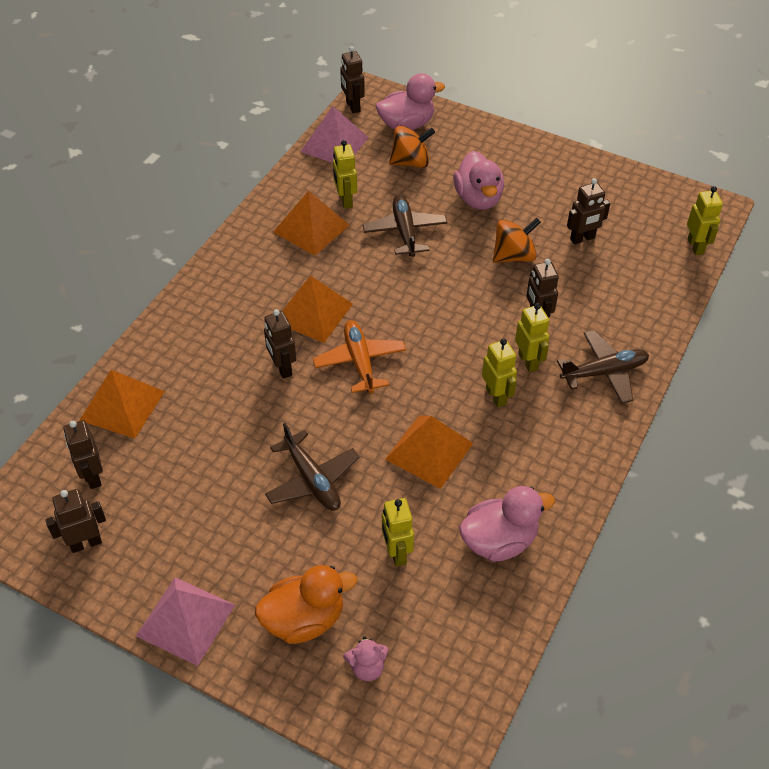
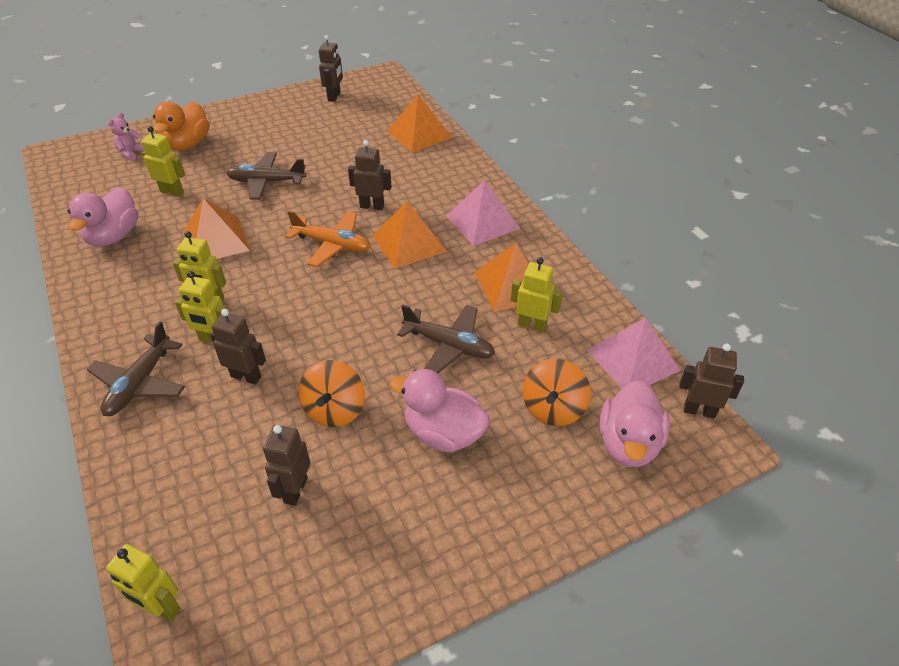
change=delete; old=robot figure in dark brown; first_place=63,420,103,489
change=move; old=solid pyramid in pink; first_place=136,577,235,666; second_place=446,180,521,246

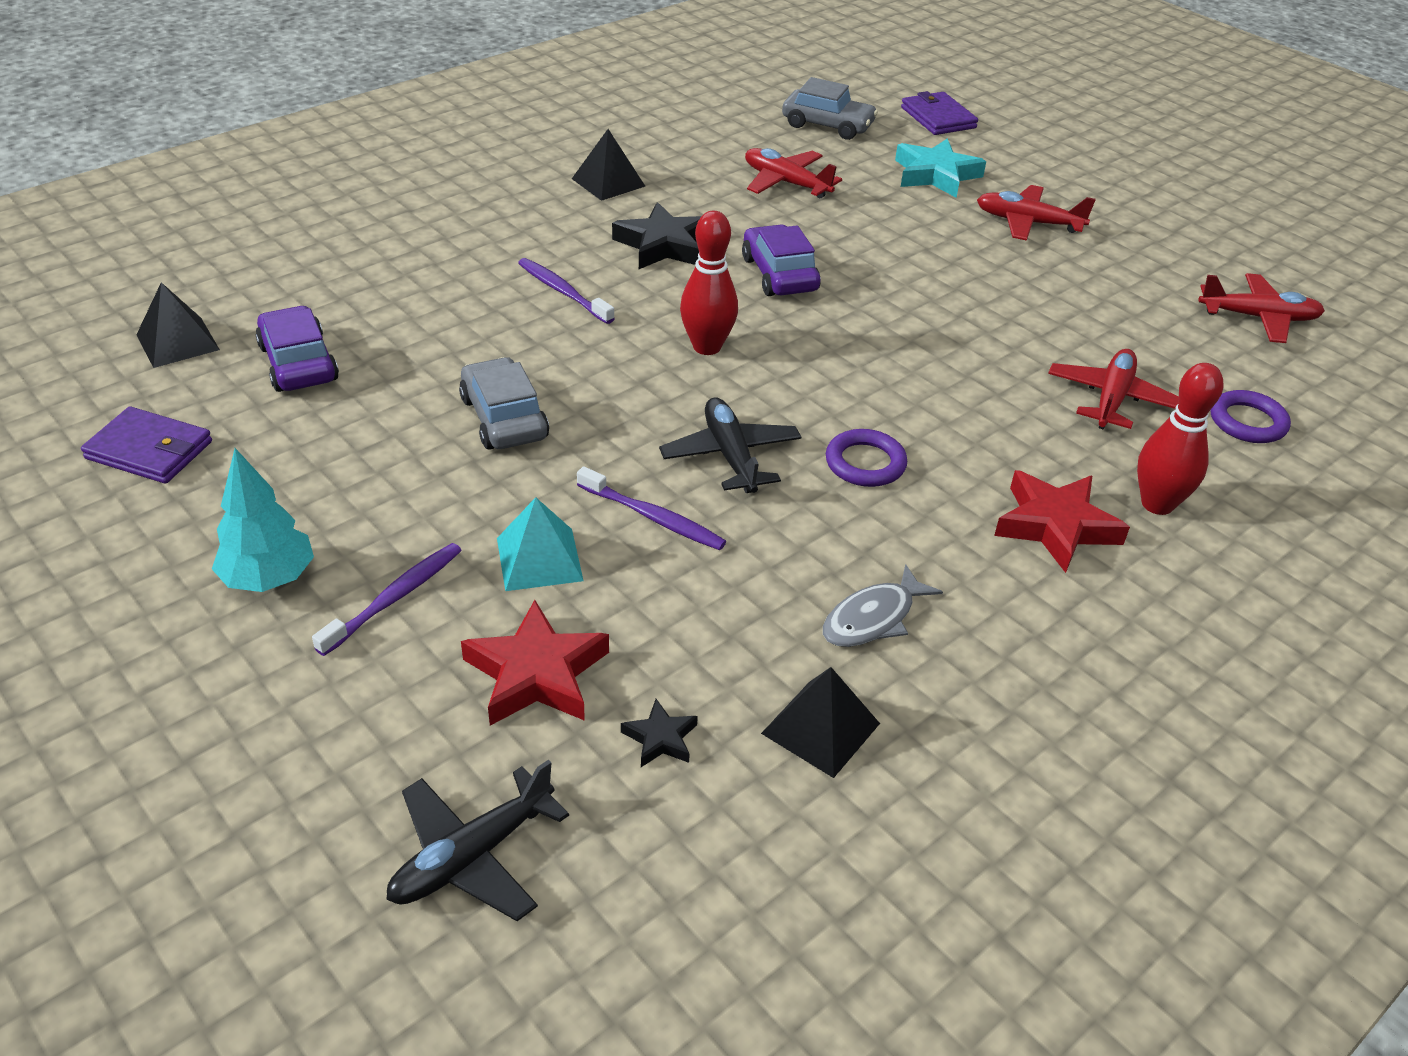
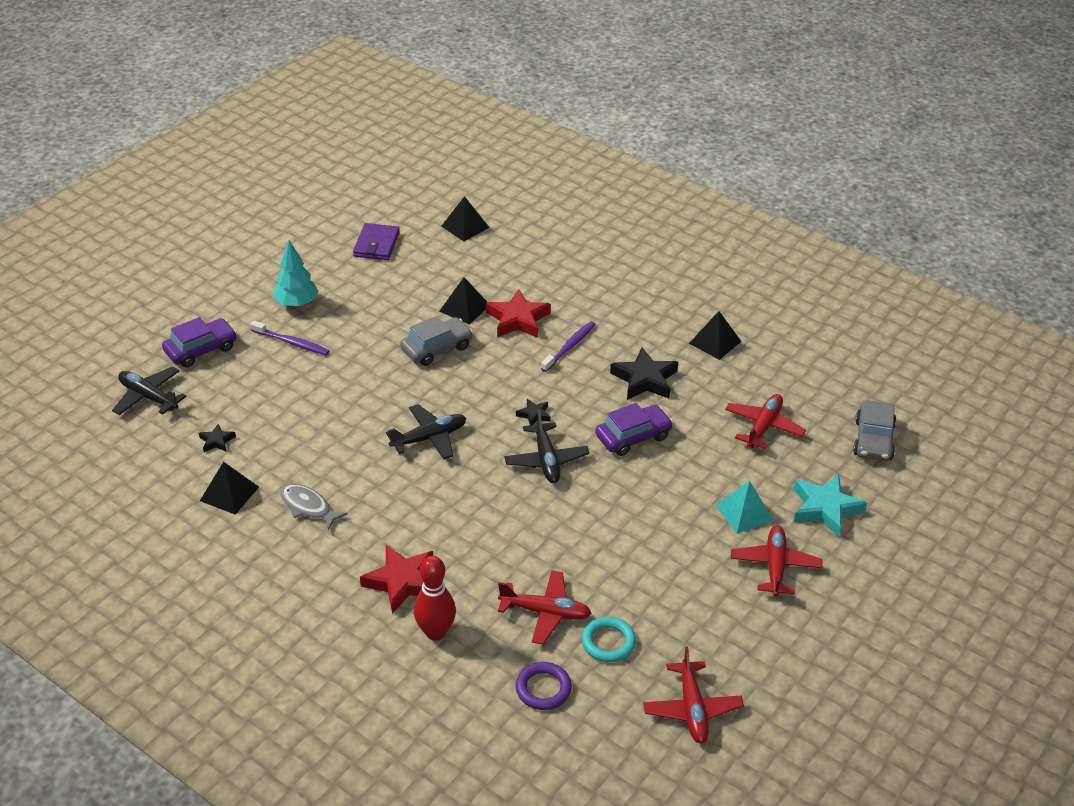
change=move; old=car in violet; first_place=255,306,339,392; second_place=162,317,237,368
change=move; old=star in red; first_place=461,600,609,726; second_place=486,289,551,338
change=move; old=solid pyramid in aqua; first_place=497,497,584,591; second_place=716,481,774,534
change=delete; old=tooth brush in violet; first_place=577,466,726,550
change=replace; old=bowling pin in red; new=star in black; first_place=680,211,738,355; second_place=516,399,551,425
change=delete; old=ring in violet; first_place=826,429,907,487
change=delete; old=wallet in violet; first_place=901,91,978,135
change=insert; new=solid pyramid in black; second_place=439,277,488,324
change=insert; new=aeroplane in black; second_place=504,409,590,483
change=insert; new=ring in aqua; second_place=582,617,636,662

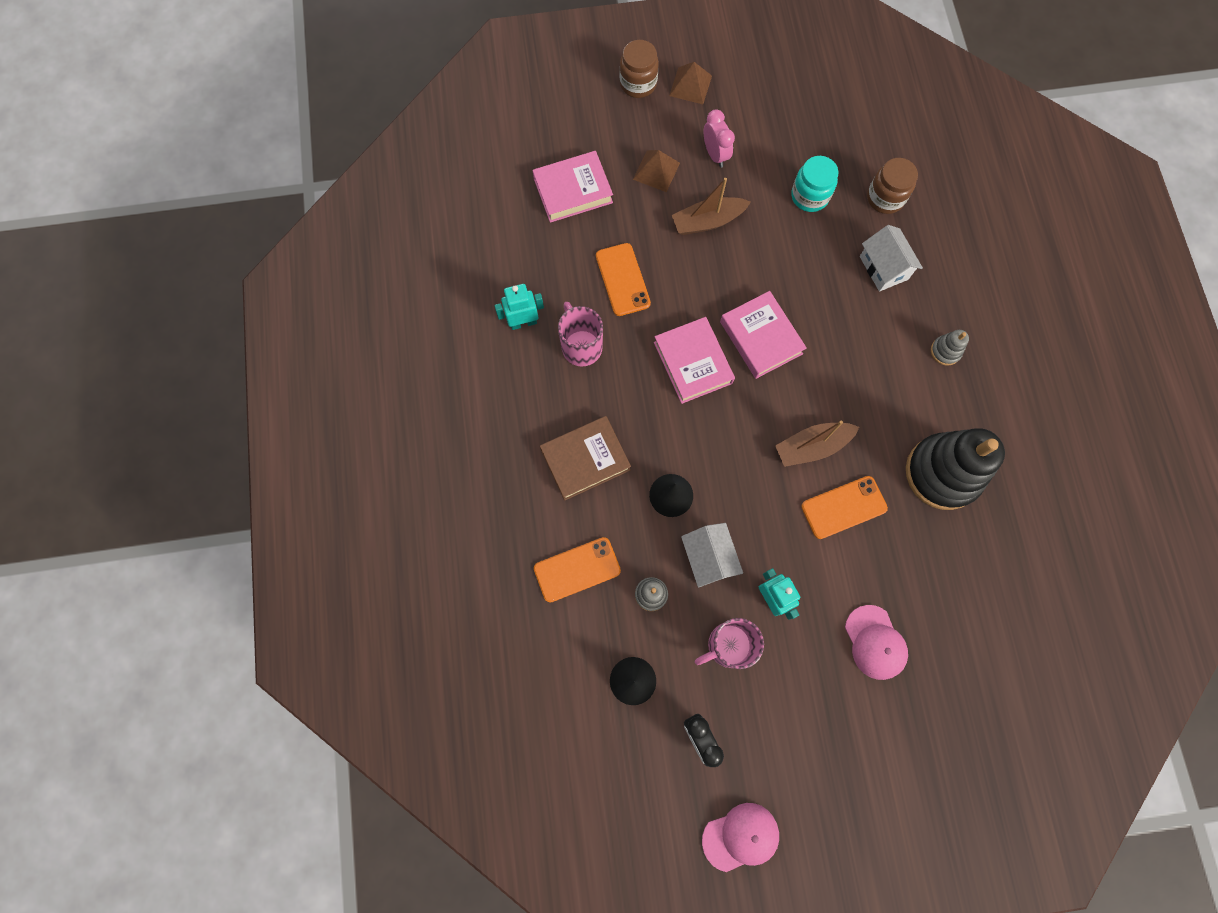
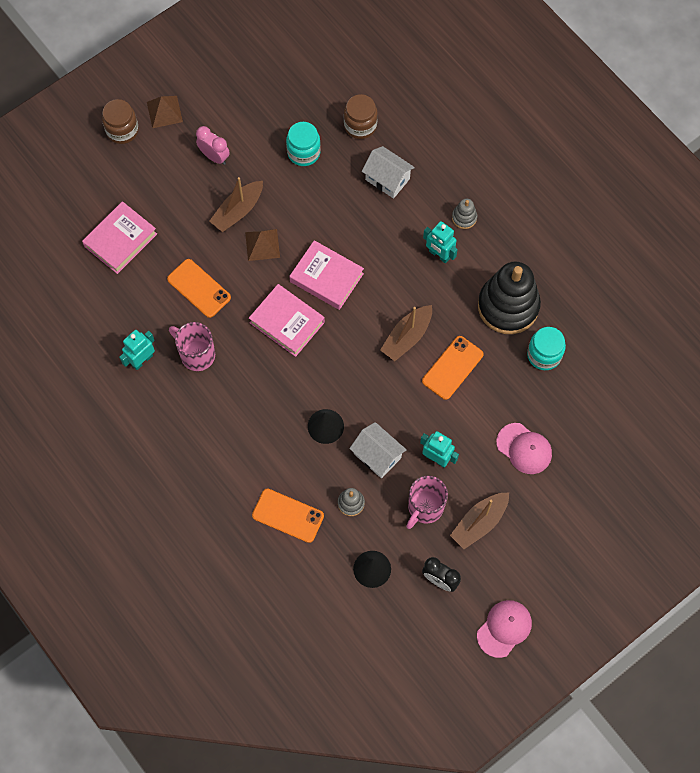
change=rotate; old=mobile phone in bright orange; first_place=534,537,621,602; second_place=252,489,324,543; degrees=75
change=delete; old=hardcover in dark brown; first_place=540,416,631,501
change=move; old=solid pyramid in dark brown; first_place=633,150,680,192; second_place=245,229,280,261
change=insert; new=robot figure in aqua; second_place=423,221,458,264
change=insert; new=sailboat in dark brown; second_place=450,492,509,549
change=insert; new=jar in aqua; second_place=527,327,566,370

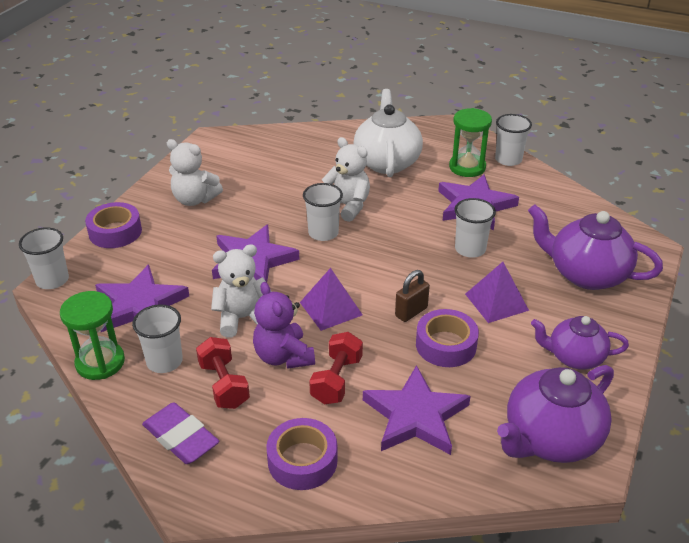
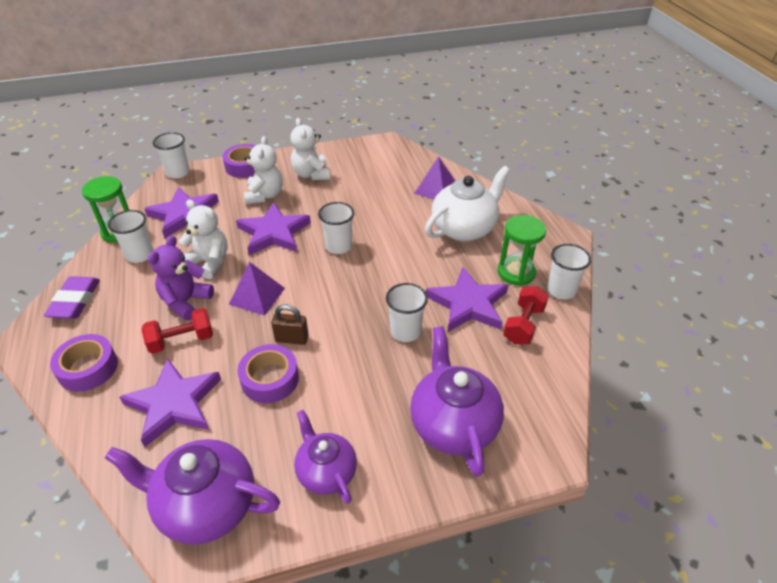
change=move; old=hand weight in red; first_place=196,337,250,409; second_place=503,286,549,345
change=move; old=teddy bear in snow-white; first_place=322,137,370,222; second_place=244,136,283,204
change=move; old=solid pyramid in violet; first_place=465,262,529,323; second_place=414,156,455,199

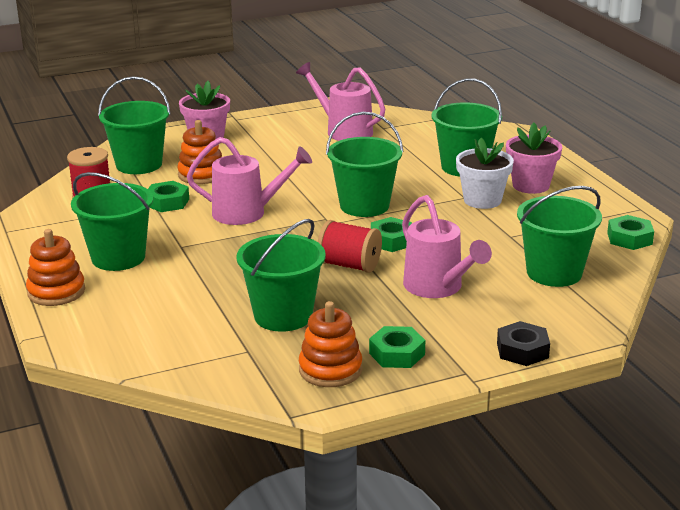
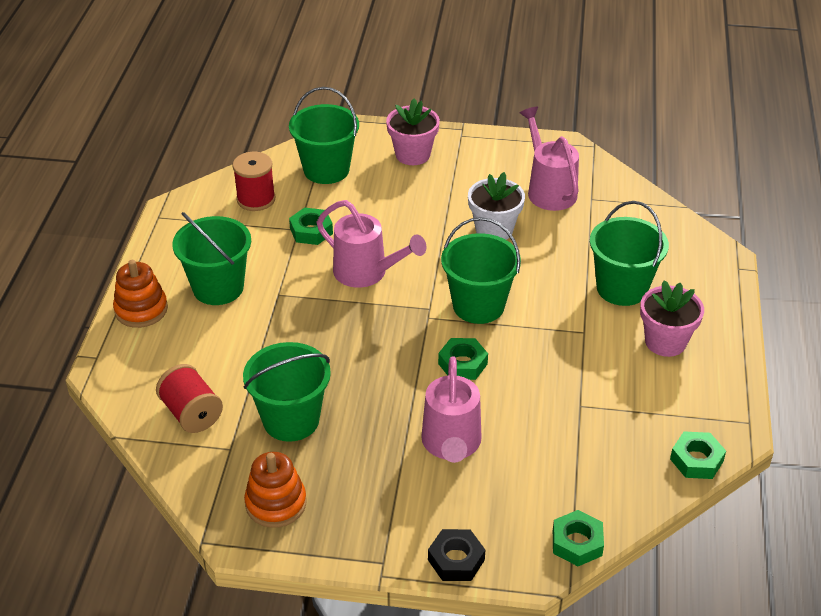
change=delete; old=stacking toy in bright orange; first_place=177,120,222,184
change=move; old=reel of thread in red; first_place=318,220,382,273; second_place=156,364,223,433
change=move; old=hexagon nut in emerald; first_place=369,326,425,368; second_place=553,510,604,566
change=move; old=potted plant in snow-white; first_place=456,138,514,209; second_place=468,172,525,240
change=delete; old=sand bucket in emerald; first_place=517,186,602,287

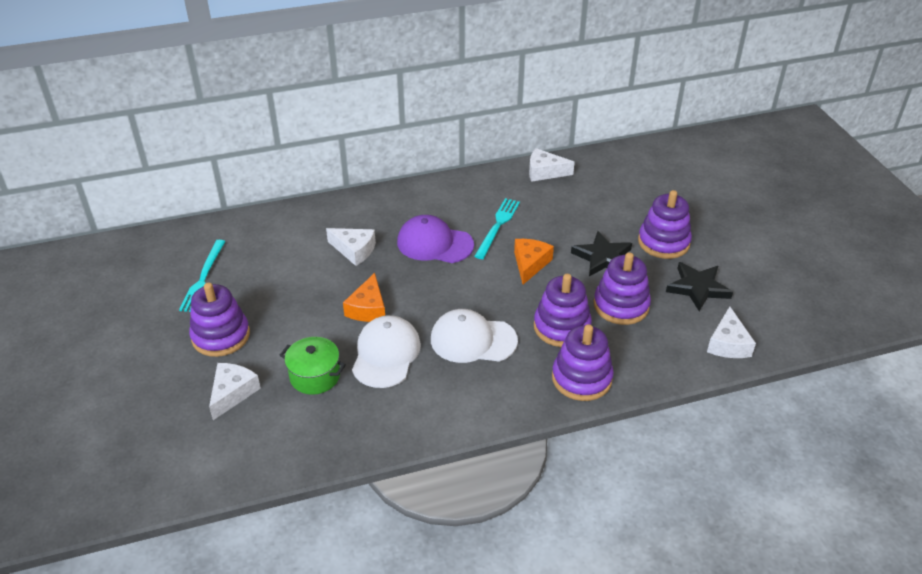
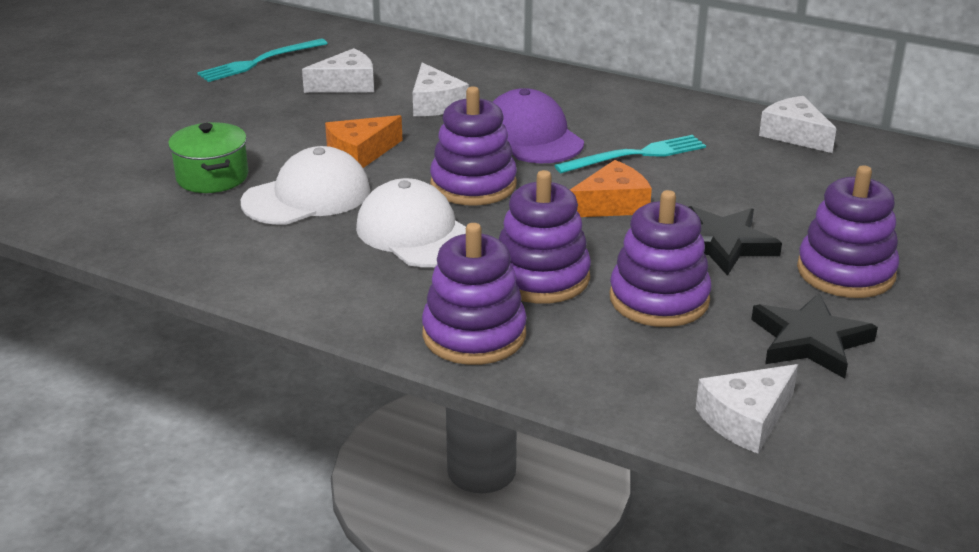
change=move; old=stacking toy in violet; first_place=189,282,250,357; second_place=430,86,517,206
change=move; old=piece of cheese in snow-white; first_place=209,363,261,420; second_place=302,48,374,93

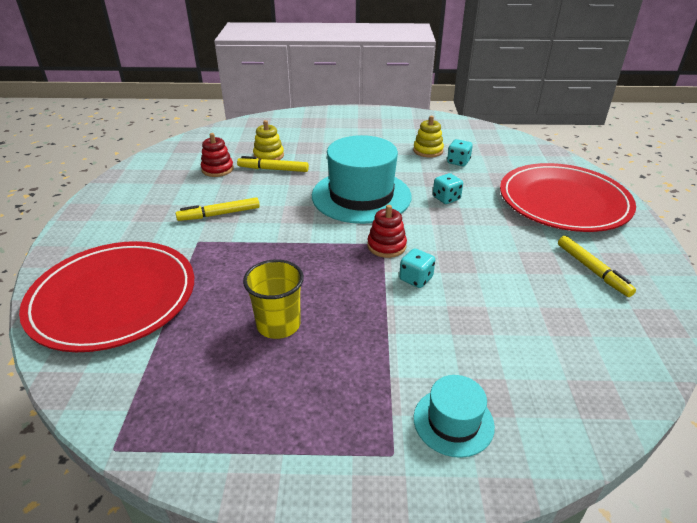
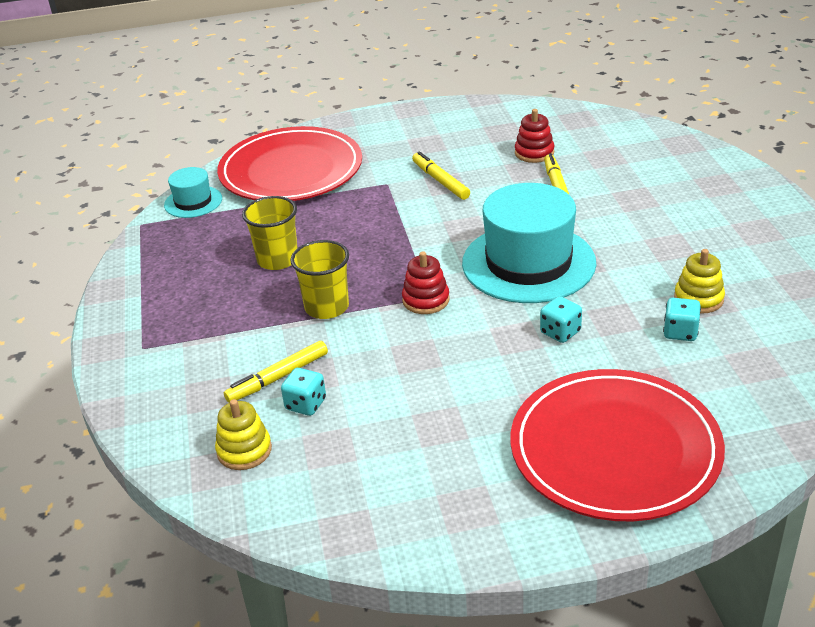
change=move; old=stacking toy in yellow; first_place=253,120,284,160; second_place=215,399,272,470
change=move; old=die in aqua; first_place=399,248,435,288; second_place=281,368,326,416
change=move; old=top hat in aqua; first_place=414,375,495,458; second_place=164,167,222,218
change=move; old=marker in yellow; first_place=558,236,636,297; second_place=224,341,328,403
change=insert; new=cup in yellow; second_place=291,240,349,319

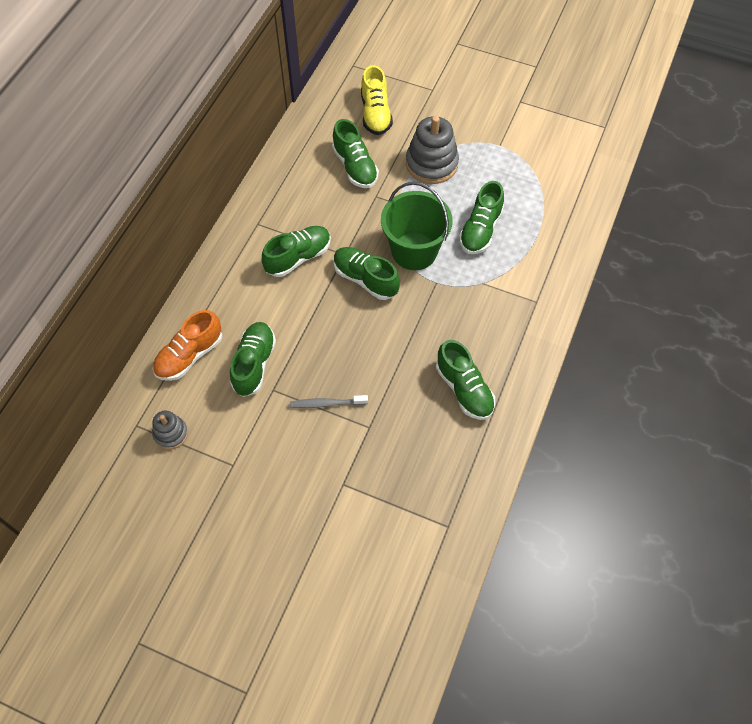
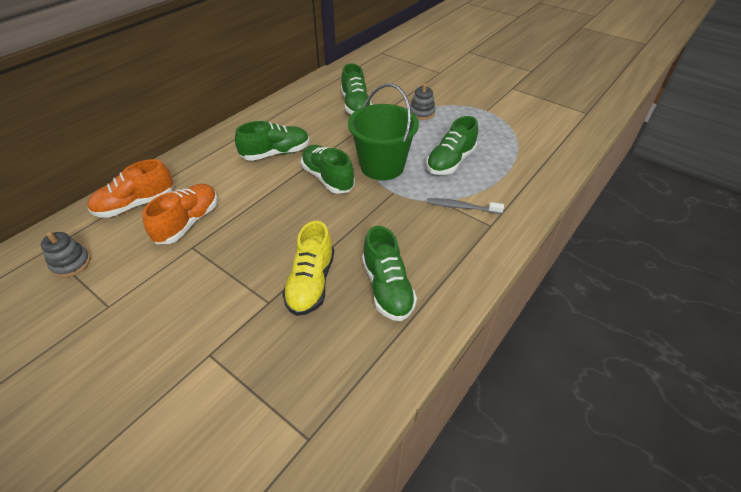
change=recolor; old=lace-up shoe in emerald; new=lace-up shoe in bright orange; first_place=230,322,276,397; second_place=142,184,218,244
change=move; old=tooth brush in grey; first_place=290,395,368,408; second_place=427,198,504,214
change=move; old=lace-up shoe in yellow; first_place=361,65,393,135; second_place=282,221,334,316
change=resize; old=stacking toy in grey; first_place=406,116,459,184; second_place=410,83,436,120; factor=0.55

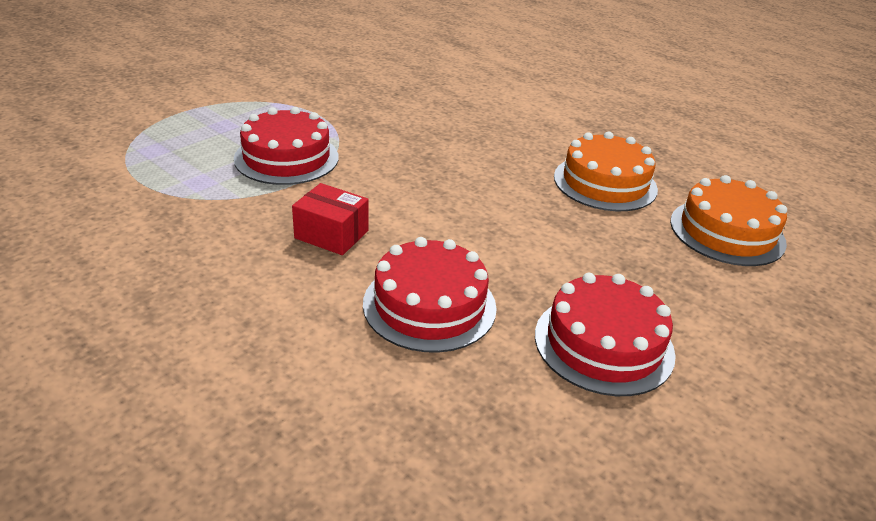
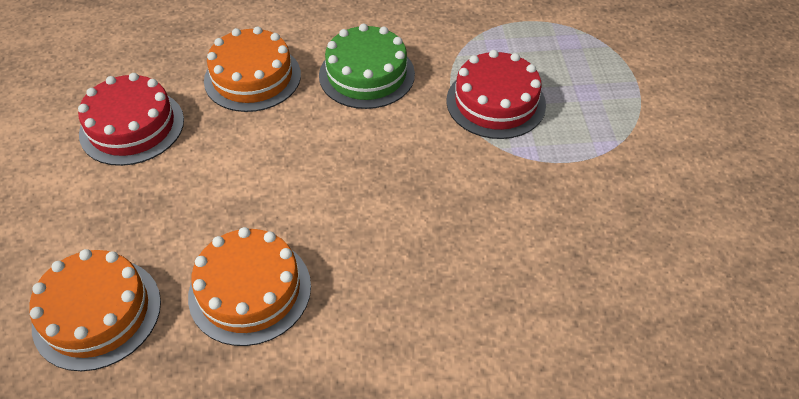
change=replace; old=package in red; new=layer cake in emerald; first_place=292,183,369,255; second_place=319,24,415,109
change=recolor; old=layer cake in red; new=layer cake in bright orange; first_place=363,237,497,353; second_place=204,26,301,112

